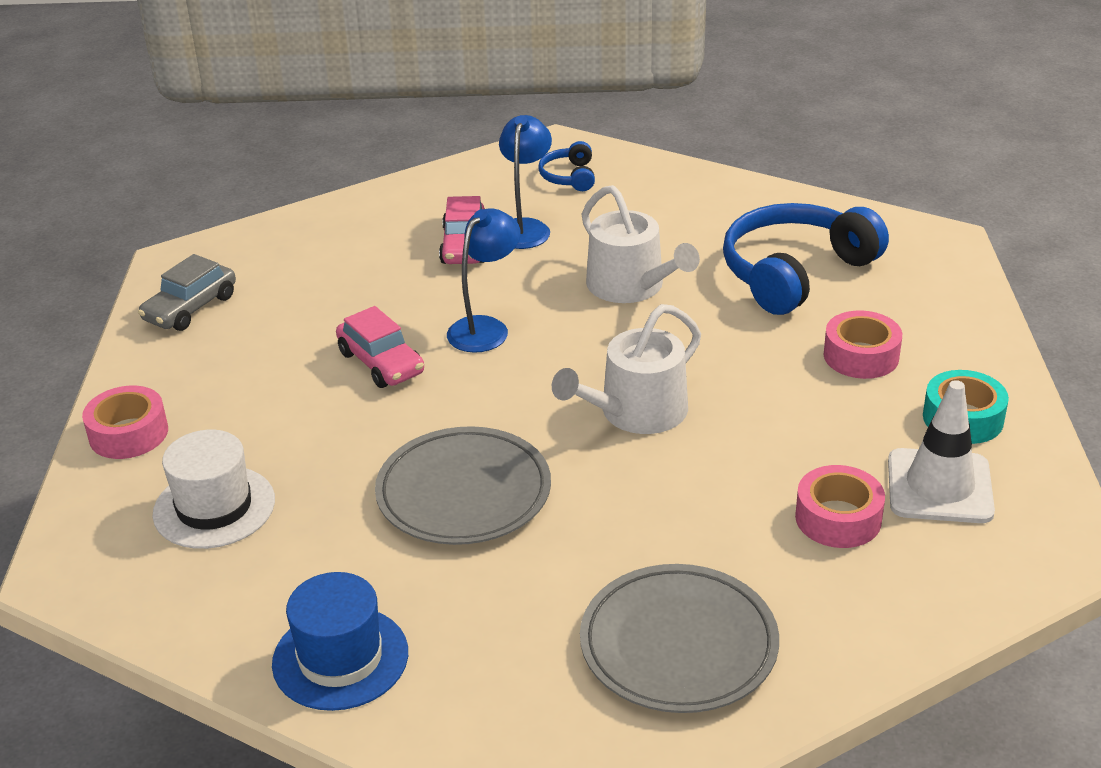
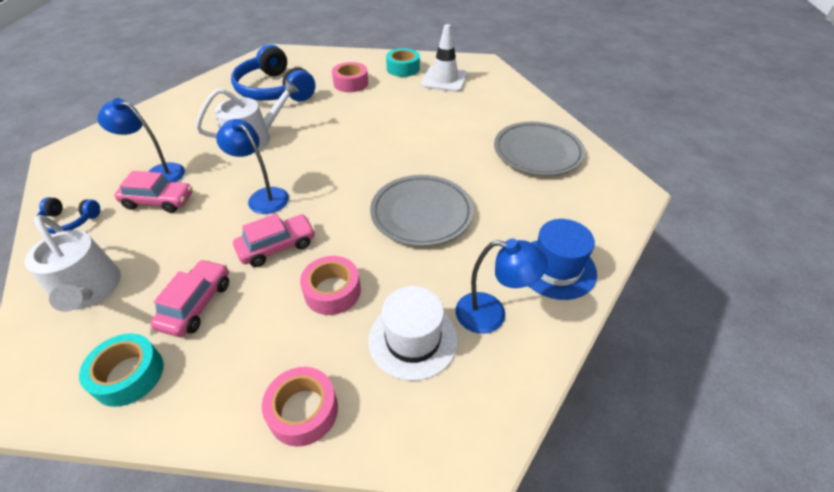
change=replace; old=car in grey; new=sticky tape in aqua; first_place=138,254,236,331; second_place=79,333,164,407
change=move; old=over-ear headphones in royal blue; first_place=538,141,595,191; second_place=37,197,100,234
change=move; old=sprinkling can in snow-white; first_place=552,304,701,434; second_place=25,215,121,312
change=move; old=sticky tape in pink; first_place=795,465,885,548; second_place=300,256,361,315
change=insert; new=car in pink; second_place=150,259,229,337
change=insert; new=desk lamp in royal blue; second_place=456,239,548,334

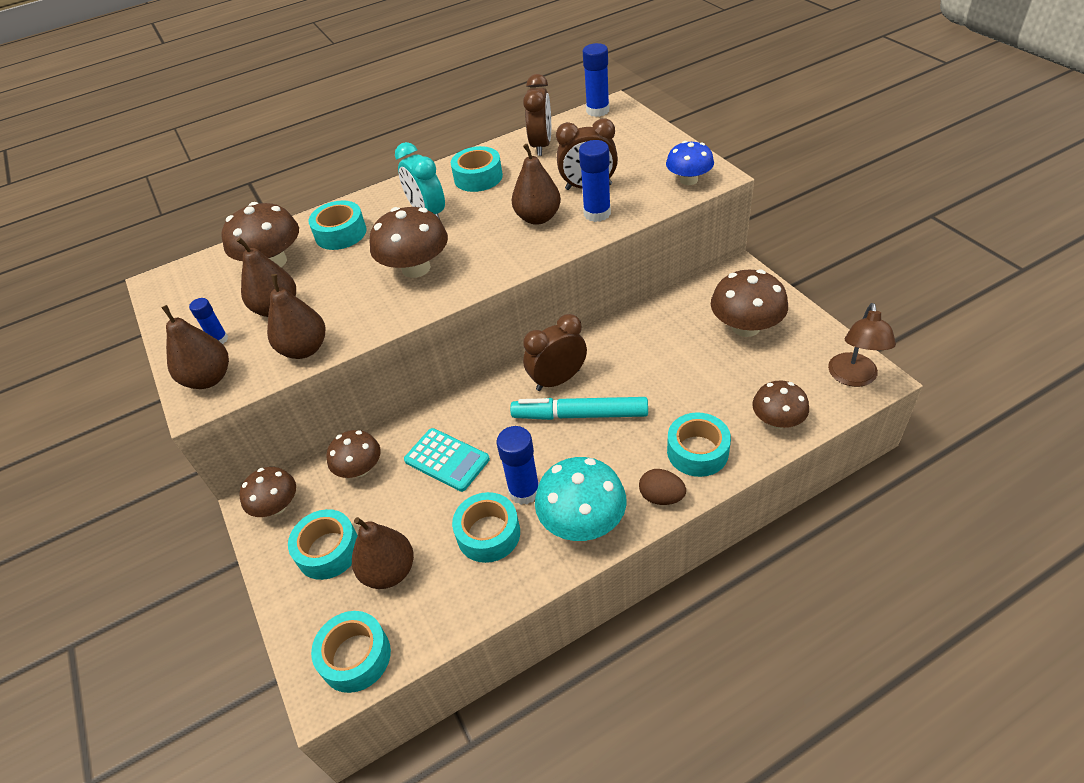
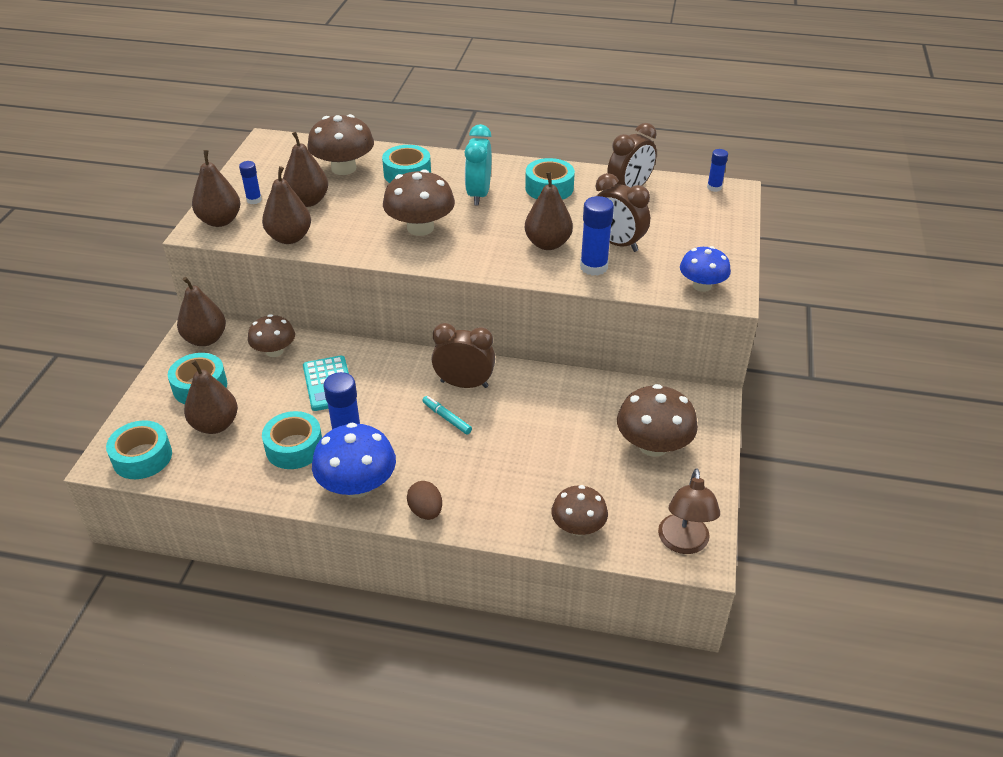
change=replace; old=toadstool in dark brown; new=pear fruit in dark brown; first_place=239,467,296,517; second_place=177,277,226,346
change=resize; old=marker in aqua; first_place=510,397,648,420; second_place=422,396,472,434; factor=0.49
change=recolor; old=toadstool in aqua; new=toadstool in royal blue; first_place=535,457,626,541; second_place=312,423,396,498
change=resize; old=glue stick in royal blue; first_place=583,43,609,117; second_place=707,149,728,192; factor=0.59
change=delete; old=sticky tape in aqua; first_place=667,412,731,477
change=rotate; old=desk lamp in dark brown; first_place=828,303,896,387; second_place=658,469,720,554; degrees=-45

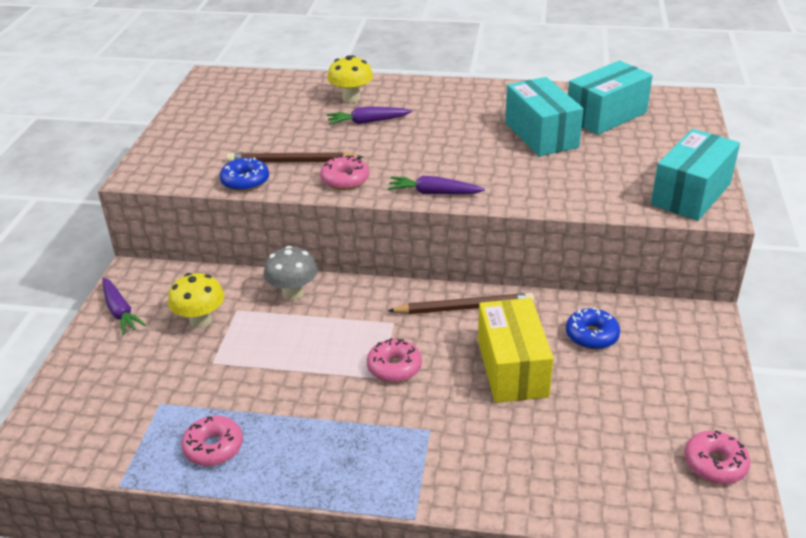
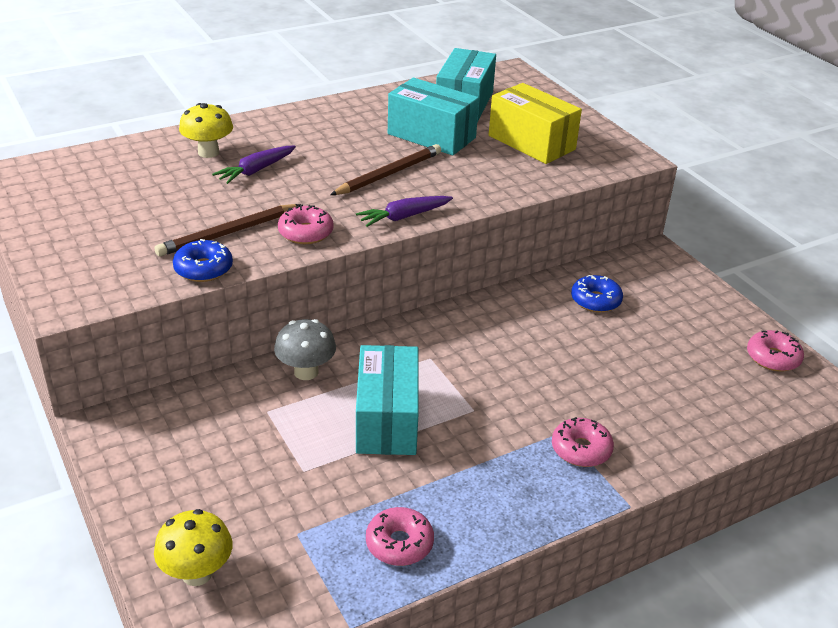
change=delete; old=carrot in violet; first_place=102,278,146,335
change=move; old=toadstool in yellow; first_place=168,273,224,328; second_place=154,509,233,586
change=move; old=donut in pink; first_place=367,338,422,383; second_place=552,417,614,467
change=move; old=lead pencil in dark brown; first_place=387,293,534,314; second_place=330,144,441,195
change=move; old=package in yellow; first_place=478,298,554,403; second_place=489,83,582,164
change=move; old=package in aqua; first_place=651,129,740,221; second_place=356,345,419,455

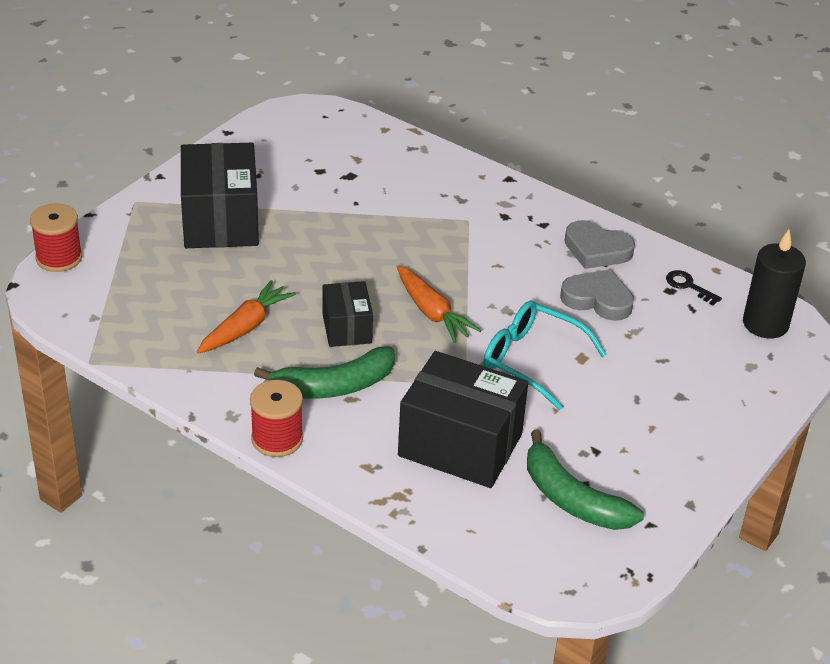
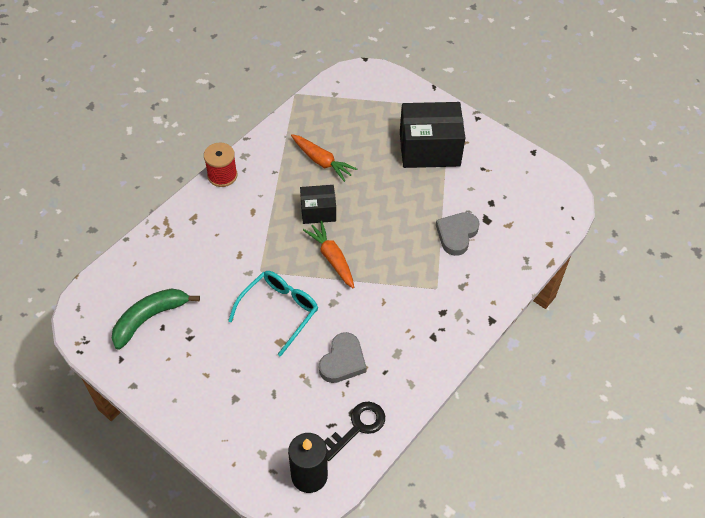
change=delete; old=reel of thread in red; first_place=30,203,82,272
change=delete; old=banana in emerald; first_place=254,346,395,399
change=rotate; old=carrot in bright orange; first_place=397,265,481,343; second_place=303,221,354,288; degrees=90
change=delete; old=package in black; first_place=398,351,528,488
change=move; old=heart in grey; first_place=565,220,635,269; second_place=436,212,480,256
change=resize; old=key in black; first_place=666,270,722,305; second_place=324,402,385,461; factor=1.61

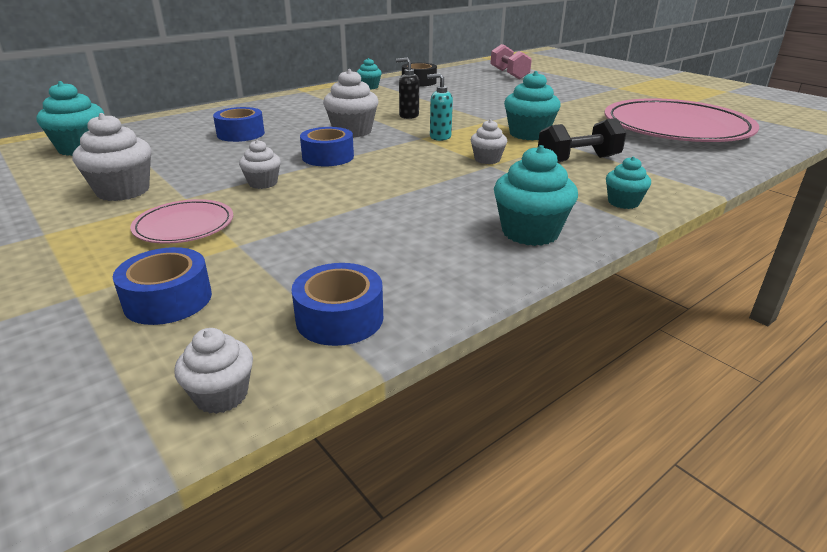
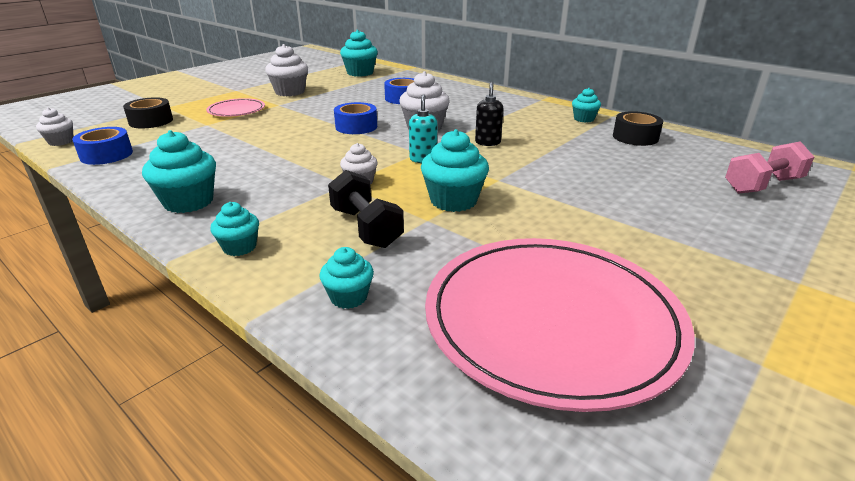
change=recolor; old=sticky tape in royal blue; new=sticky tape in black; first_place=113,247,212,325; second_place=123,97,173,128
change=delete; old=muffin in snow-white; first_place=239,140,281,189
change=insert; new=muffin in aqua; second_place=319,247,374,309

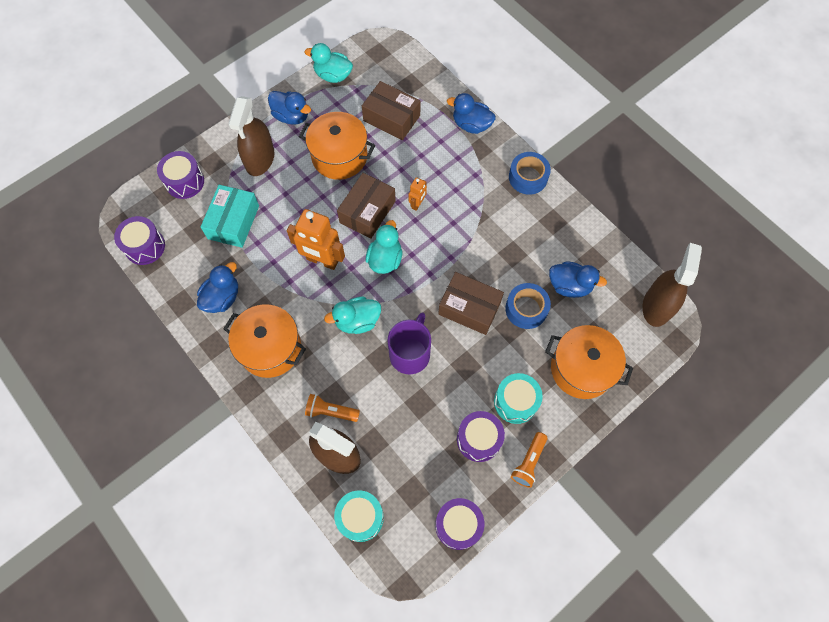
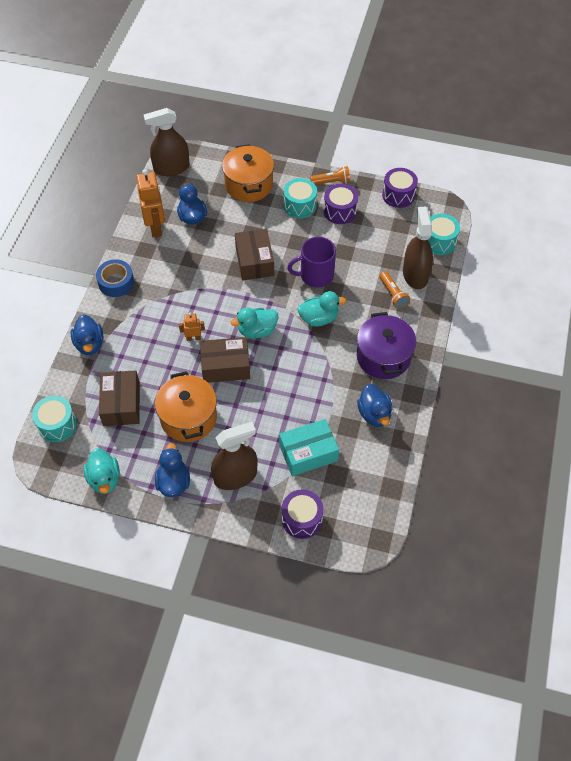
change=delete; old=toy drum in violet; first_place=114,216,165,265
change=rotate; old=duck in royal blue; first_place=197,262,238,313; second_place=357,384,393,427; degrees=-105
change=recolor; old=stockpot in bright orange; new=stockpot in violet; first_place=223,304,306,378; second_place=357,312,416,379
change=move; old=robot figure in bright orange; first_place=287,209,345,270; second_place=136,169,165,238
change=rotate; old=duck in aqua; first_place=324,297,381,334; second_place=297,291,347,327; degrees=-45
change=delete; old=sticky tape in royal blue; first_place=505,283,551,329
change=insert; new=toy drum in aqua; second_place=32,396,77,442

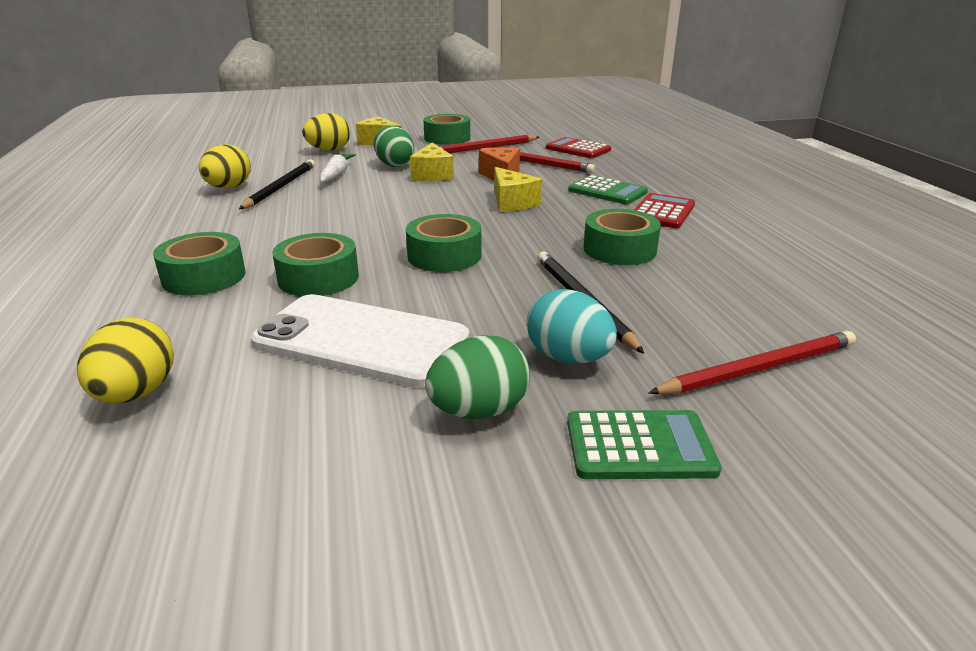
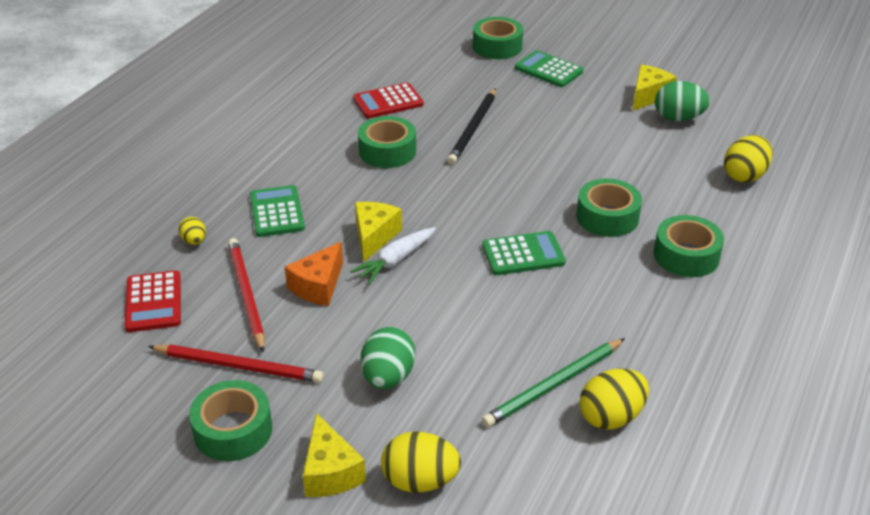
change=recolor; old=lead pencil in black; new=lead pencil in emerald; first_place=239,159,315,209; second_place=482,338,625,427
change=delete; old=mobile phone in snow-white; first_place=251,294,470,388
change=move; old=carrot in snow-white; first_place=320,154,356,182; second_place=350,227,436,285
change=move; old=sticky tape in emerald; first_place=406,214,481,272; second_place=473,17,523,59
change=move; old=piece of cheese in yellow; first_place=410,142,454,181; second_place=632,65,677,111
change=move; old=egg in emerald; first_place=425,335,530,419; second_place=655,81,710,121
change=delete; old=egg in aqua; first_place=527,289,617,364
change=move; old=calculator in red; first_place=634,193,695,228; second_place=353,83,424,118
change=delete; old=lead pencil in red; first_place=649,331,856,394
change=insert; new=egg in yellow; second_place=179,217,206,245
change=insert; new=calculator in emerald; second_place=482,231,566,275

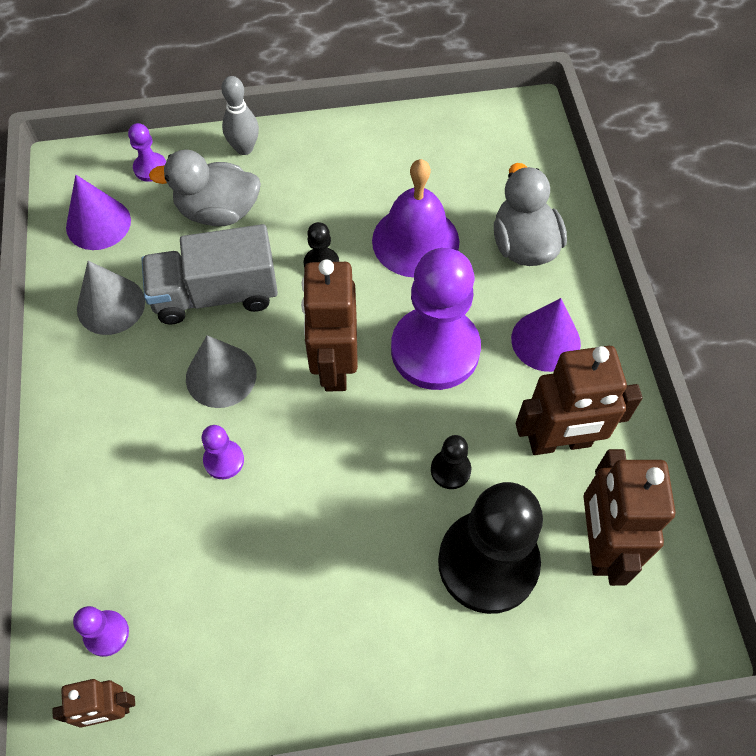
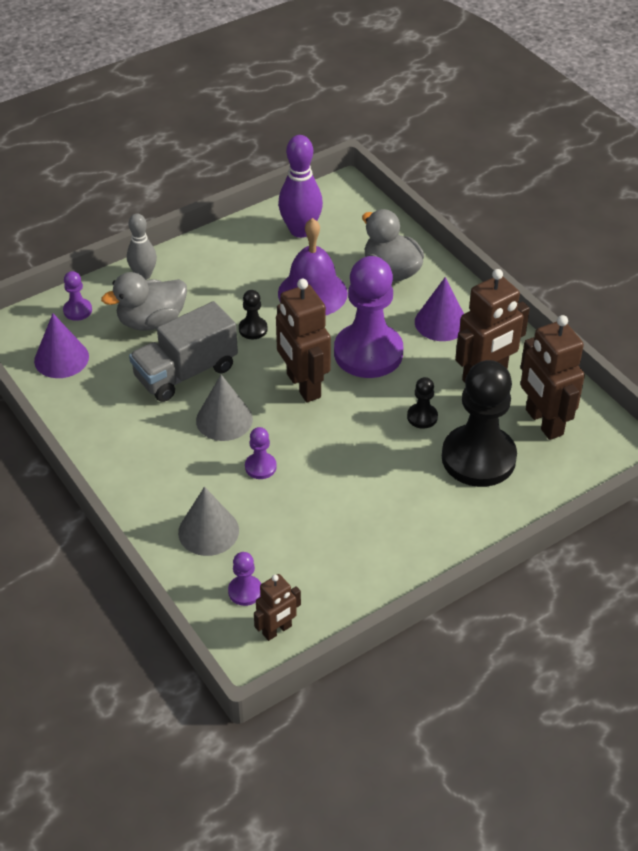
change=move; old=cone shape in grey; first_place=77,261,145,335; second_place=178,487,239,556
change=insert; new=bowling pin in violet; second_place=278,135,323,238

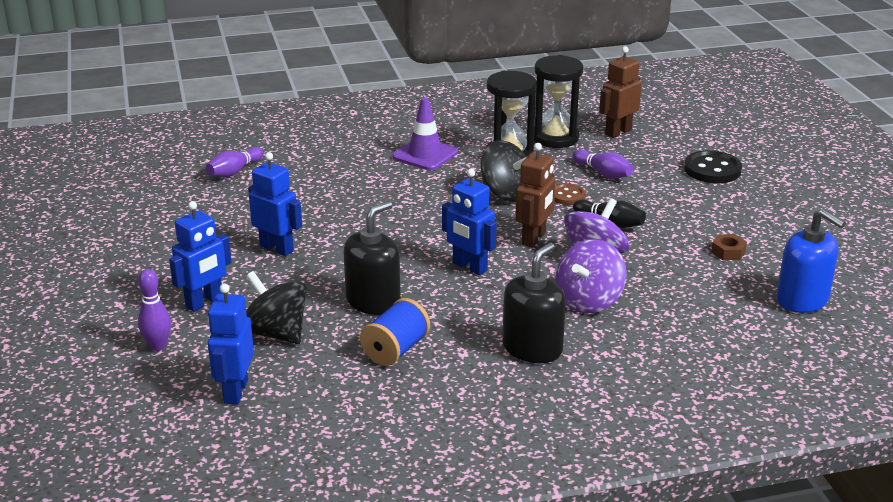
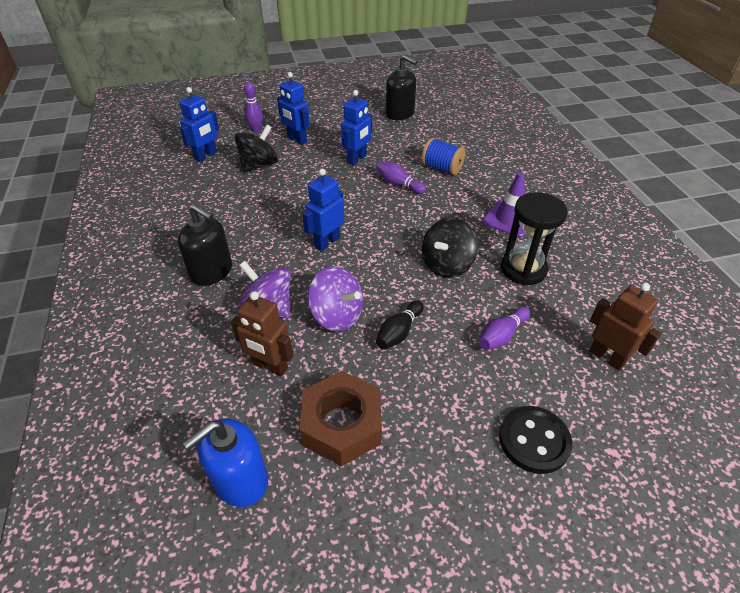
change=move; old=bowling pin in violet; first_place=206,147,264,177; second_place=376,161,426,194
change=rotate; old=robot figure in royal blue; first_place=208,284,254,404; second_place=179,87,219,162; degrees=120
change=move; old=soap dispenser in black; first_place=343,201,401,315; second_place=386,55,418,120
change=move; old=reel of thread in royal blue; first_place=360,298,430,366; second_place=422,138,466,175
change=move; old=robot figure in dark brown; first_place=516,143,556,247; second_place=231,291,293,376
change=delete; old=sand timer in black; first_place=534,55,583,148
change=delete; old=sewing button in dark brown; first_place=554,183,585,205
change=resize; old=hexagon nut in dark brown; first_place=711,234,747,260; second_place=300,371,382,467; factor=2.39

